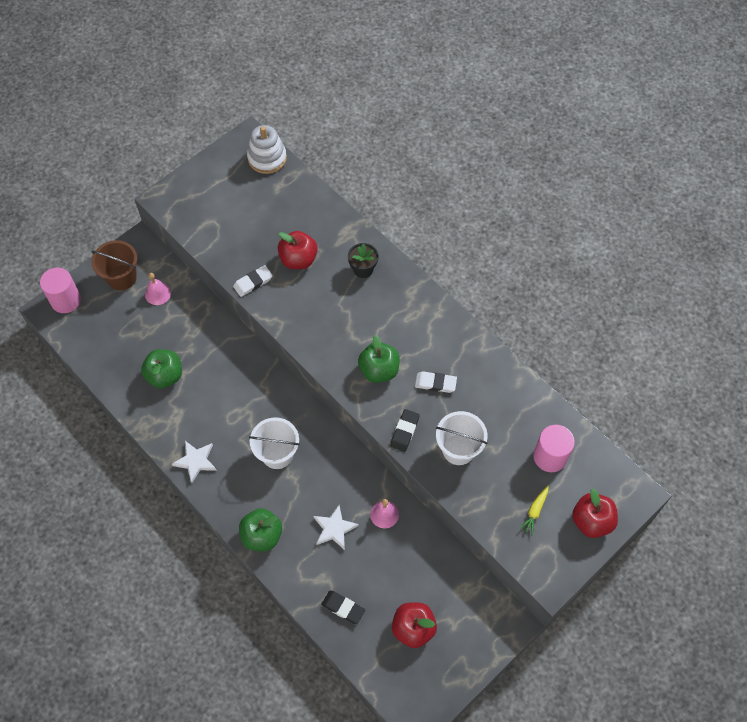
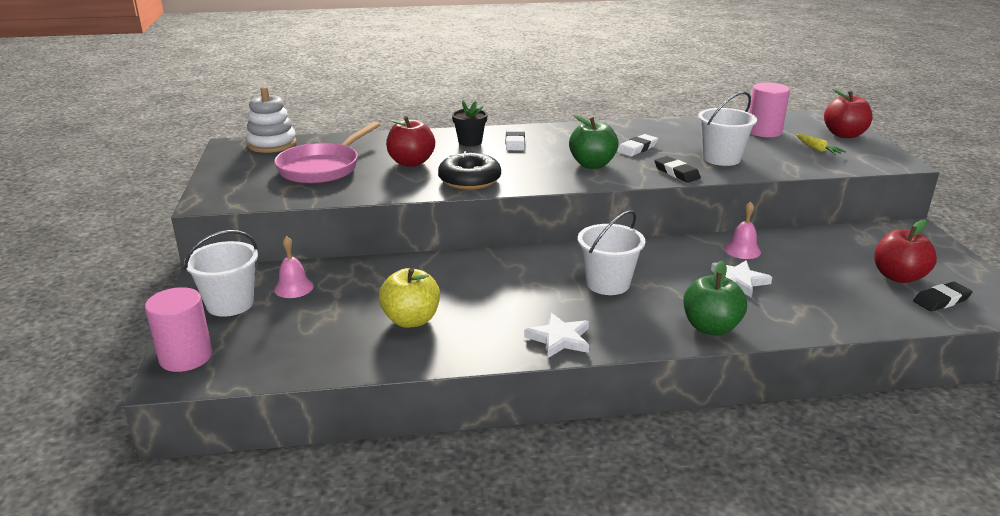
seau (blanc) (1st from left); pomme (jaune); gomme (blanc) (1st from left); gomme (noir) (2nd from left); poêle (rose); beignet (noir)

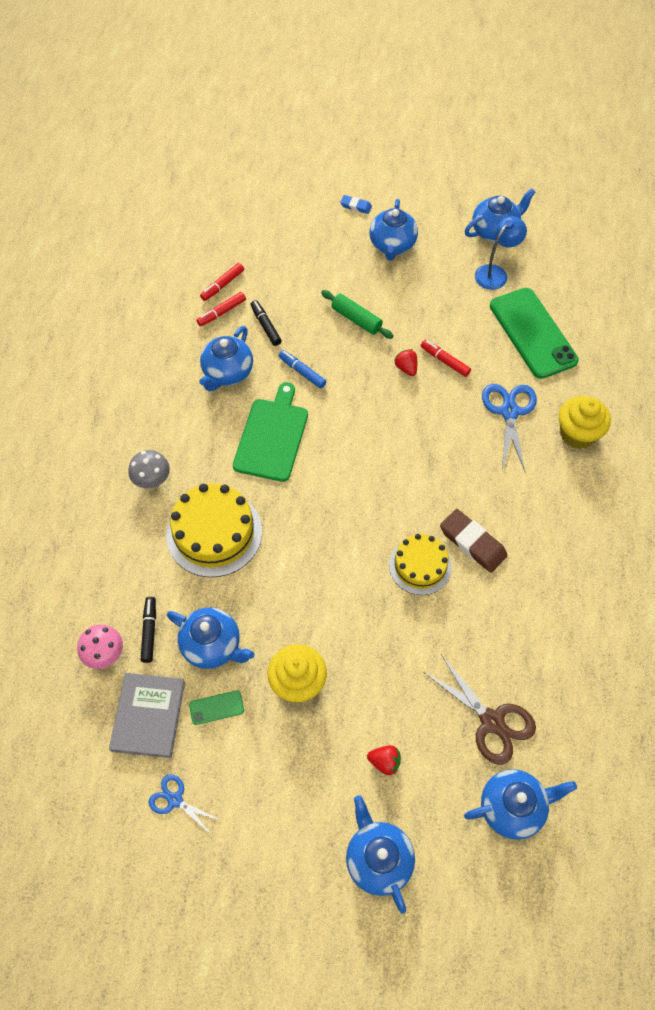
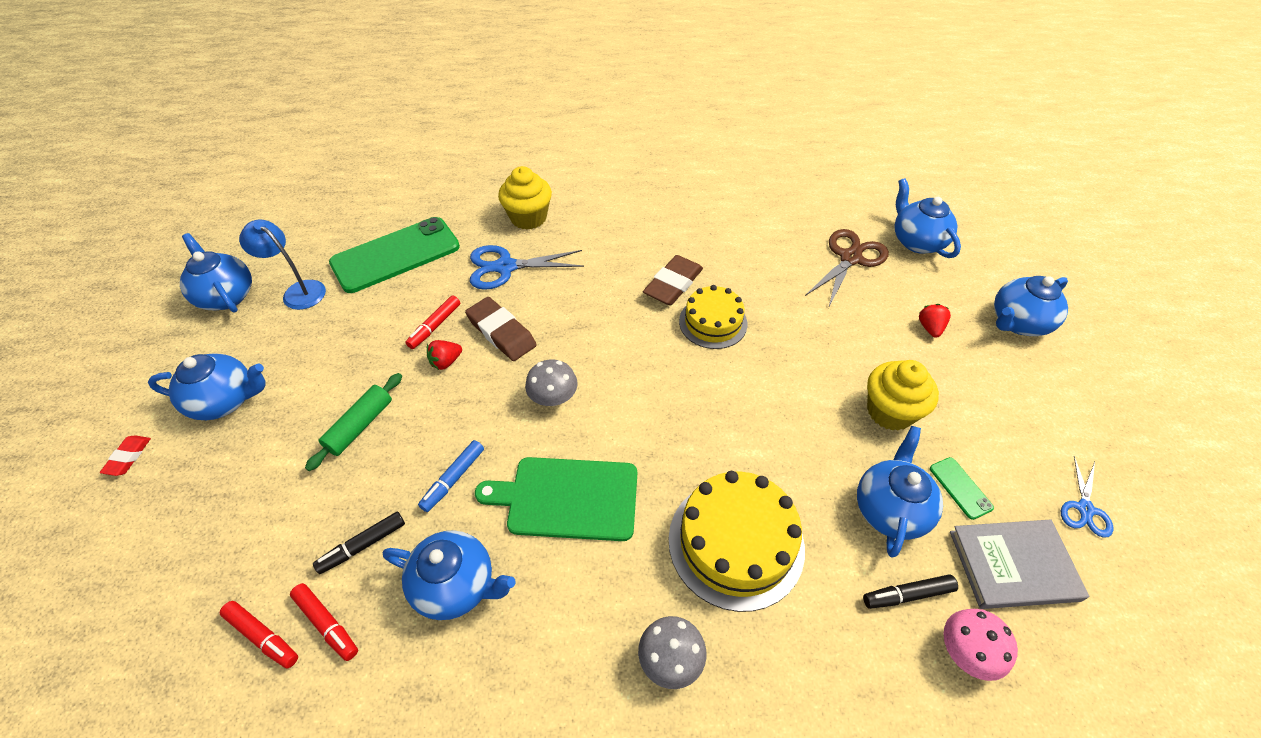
gomme (rouge); gomme (marron) (1st from left); champignon (gris) (1st from left)

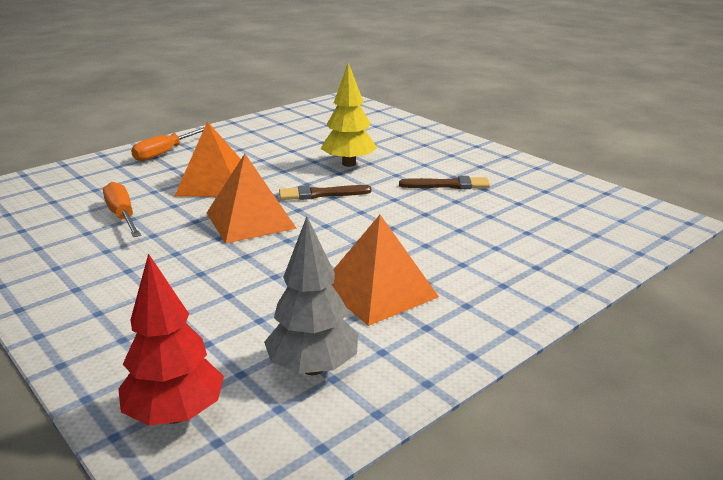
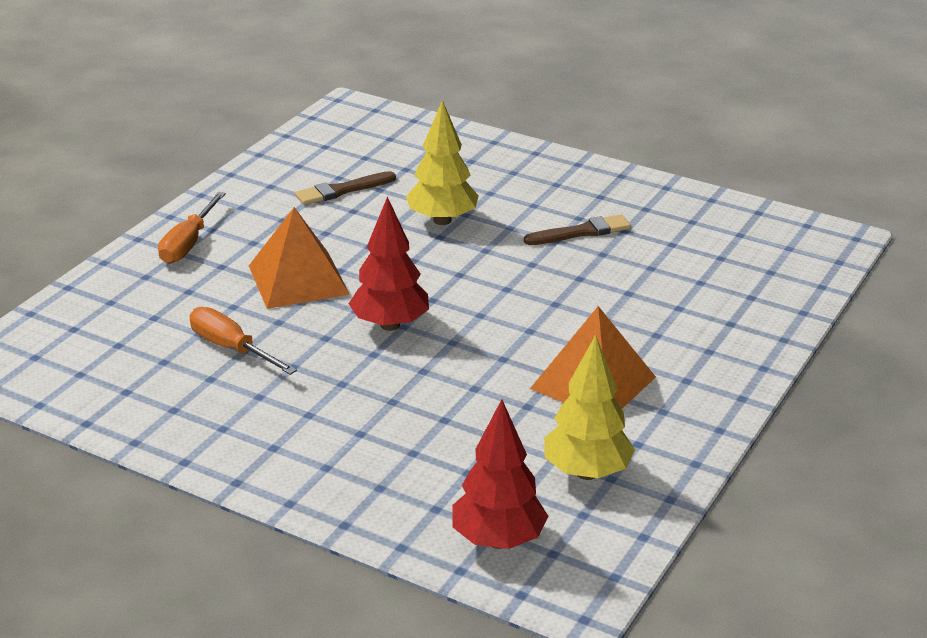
arbre (rouge) (1st from left); arbre (jaune) (2nd from left); pinceau (marron) (1st from left)

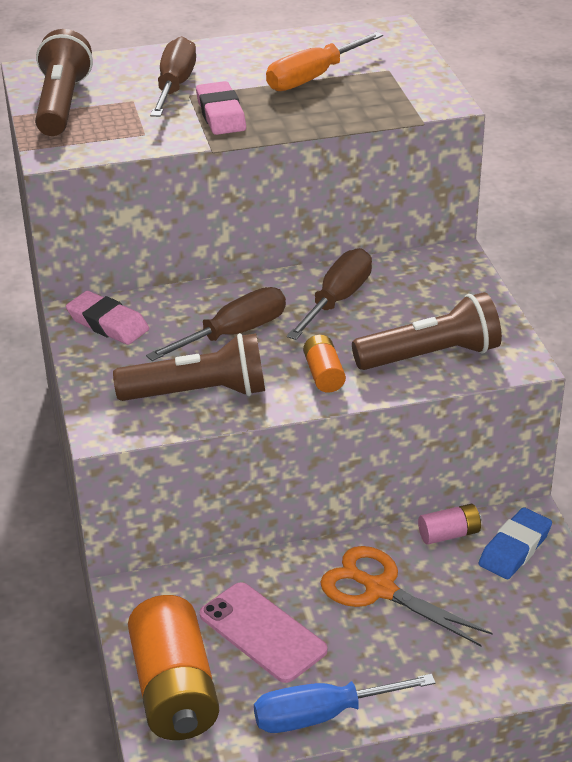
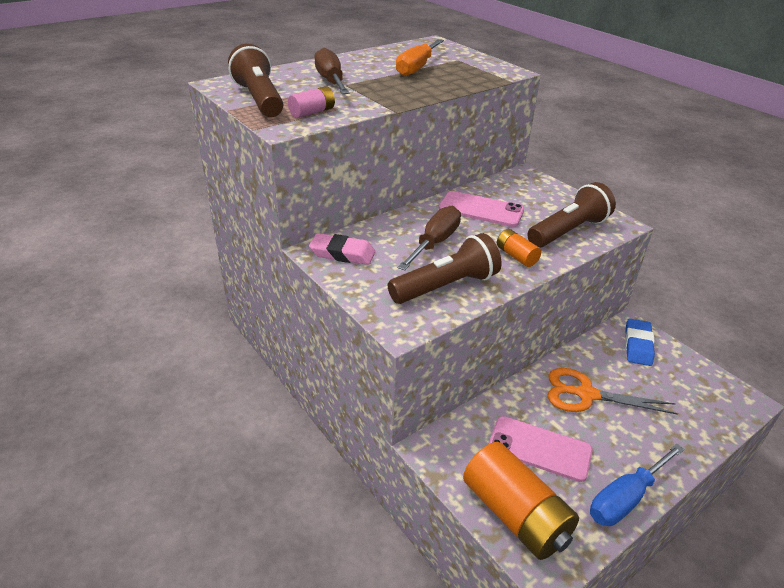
gomme (rose) (2nd from left in the first image); téléphone (rose) (1st from left); pile (rose)

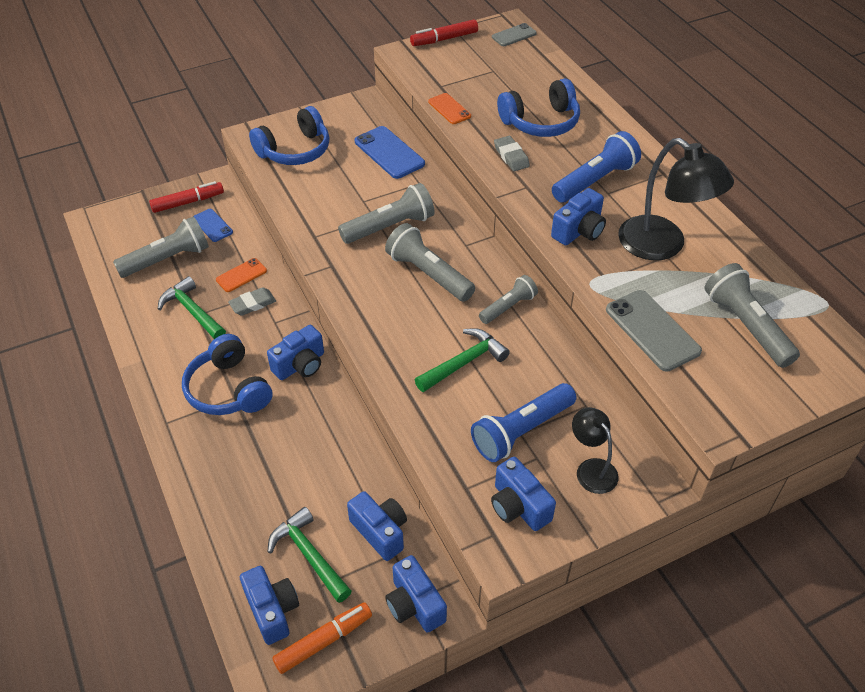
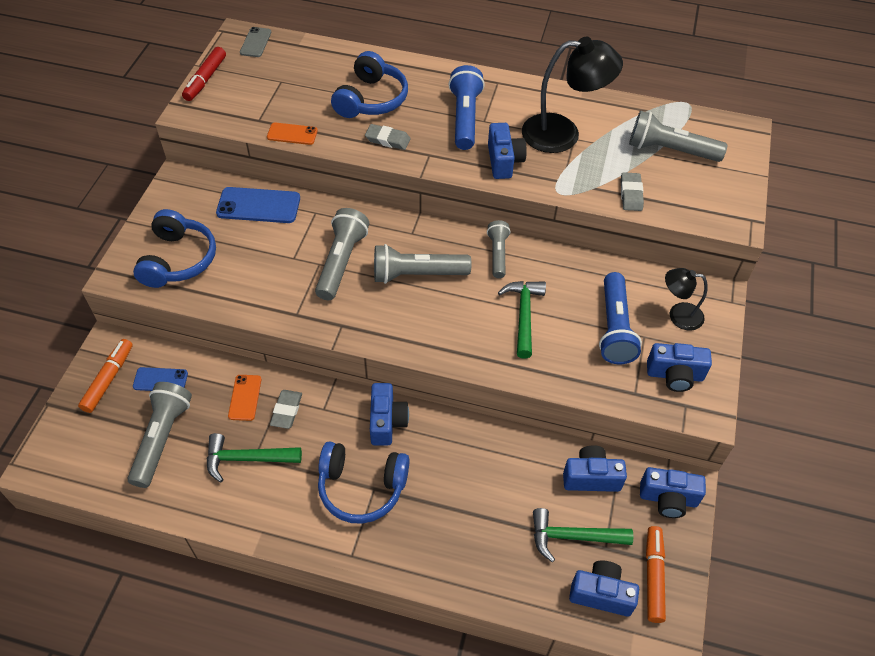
feutre (orange) (1st from left); gomme (gris) (3rd from left)

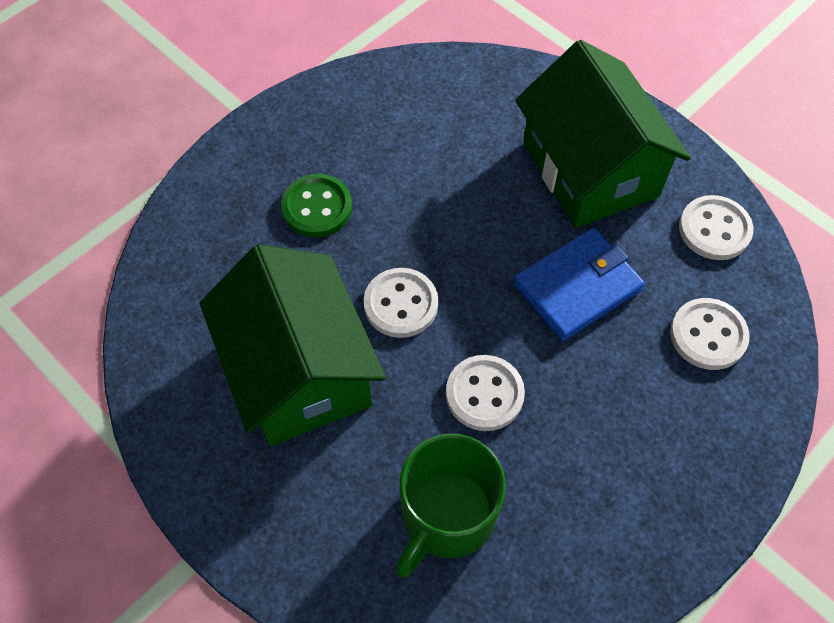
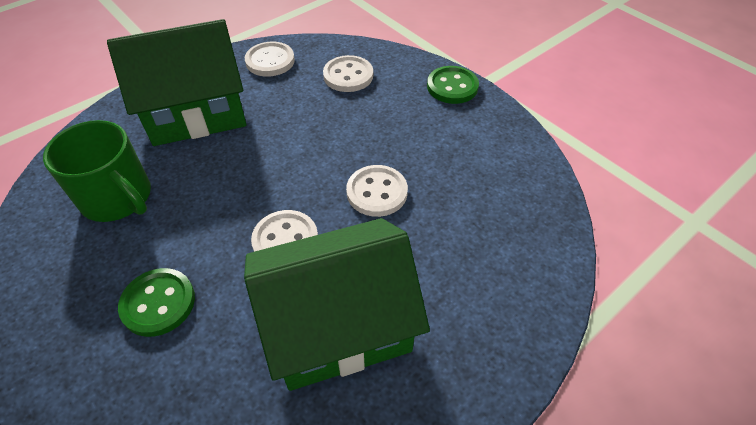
tasse (vert); portefeuille (bleu); bouton (vert) (2nd from left)

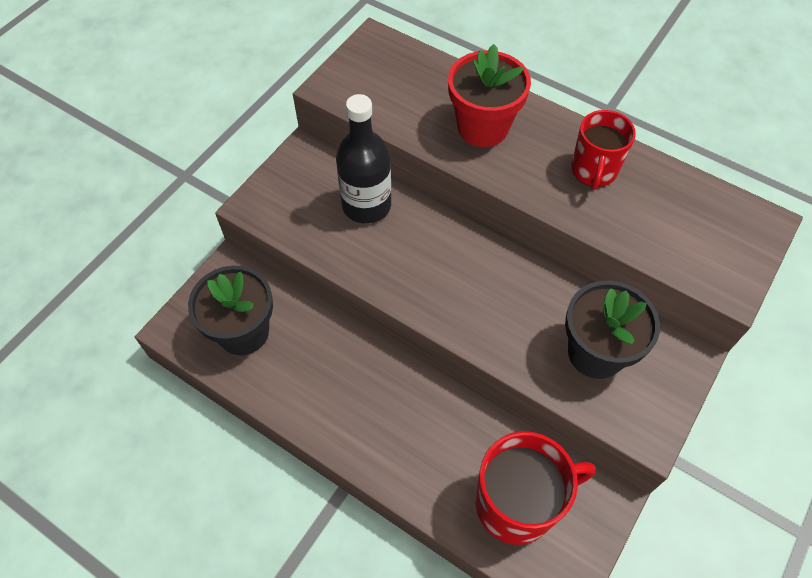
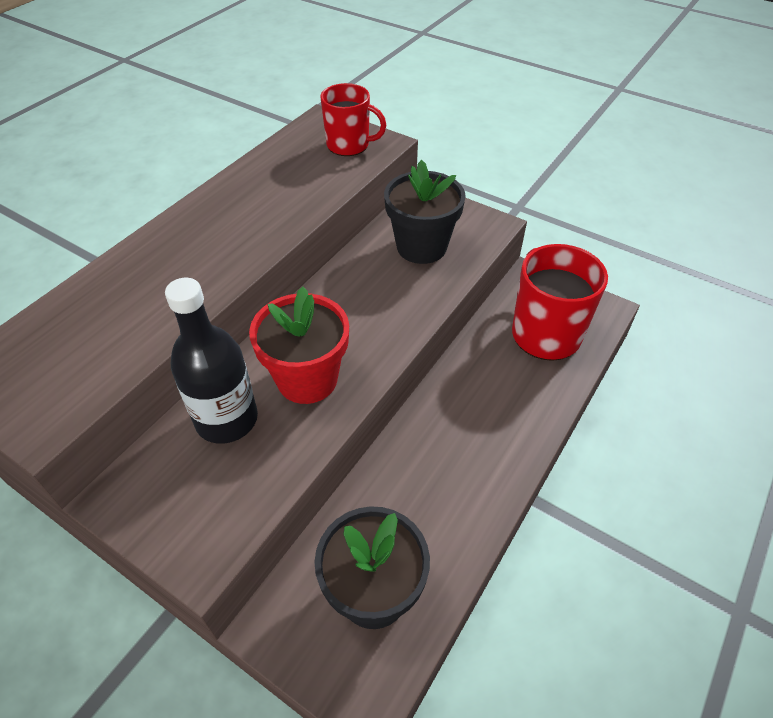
pot de fleurs (rouge); tasse (rouge) (1st from left)

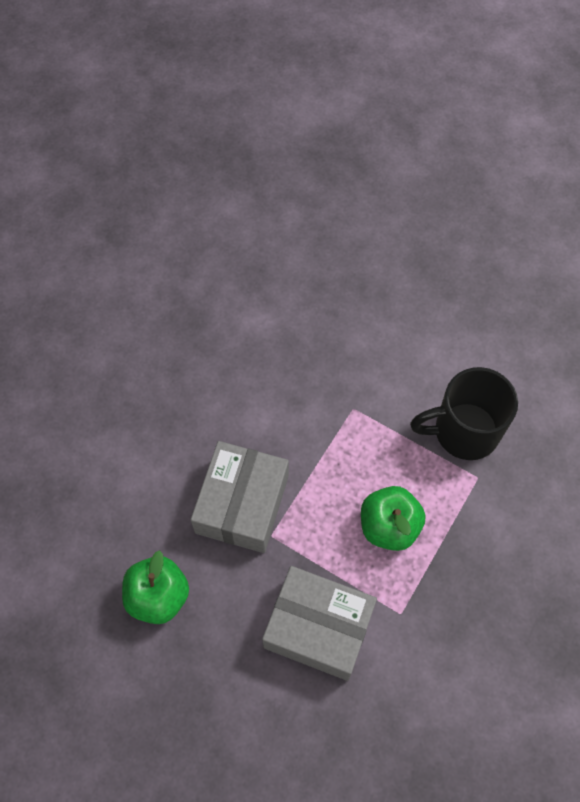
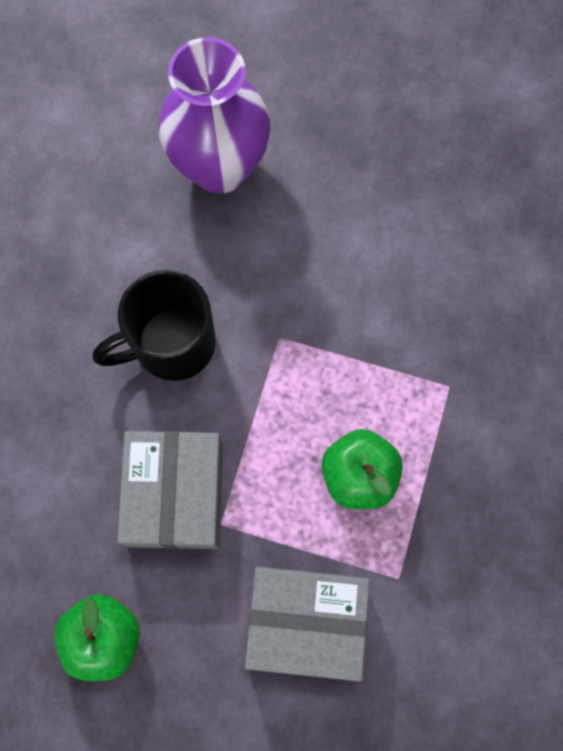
tasse (noir); vase (violet)

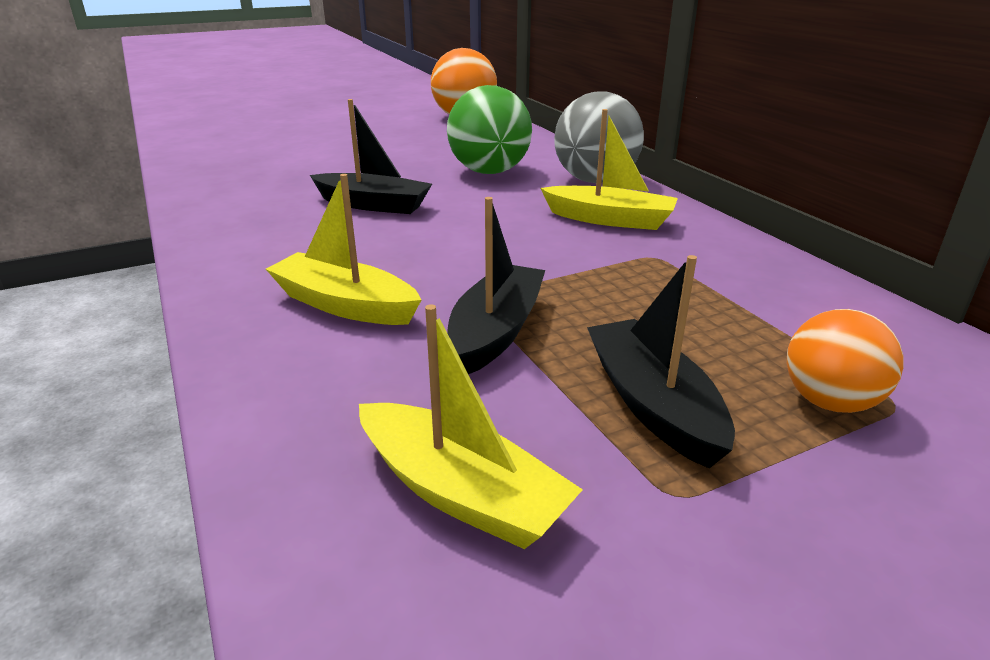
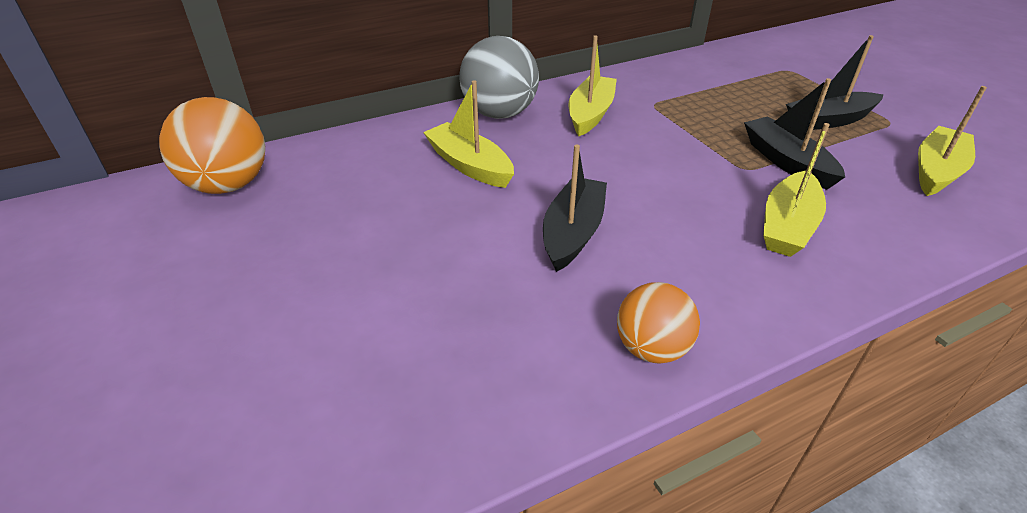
bateau (jaune) (1st from left); bateau (noir) (2nd from left); balle (orange) (2nd from left)

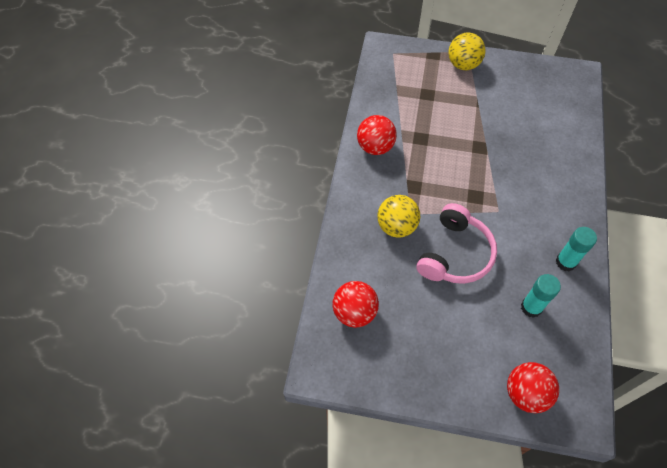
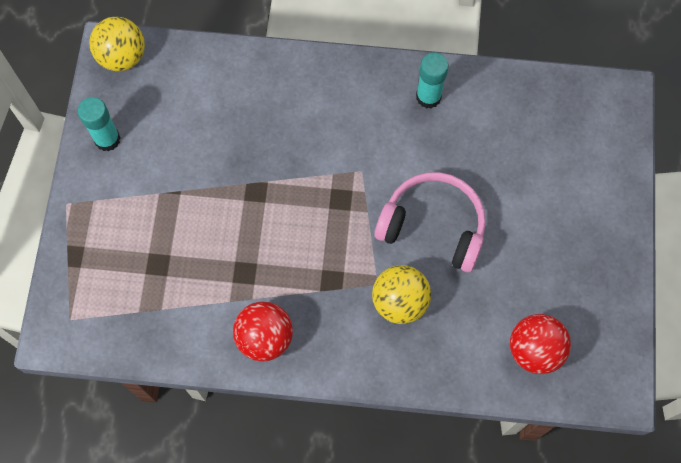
balle (jaune) (1st from left); balle (rouge) (3rd from left in the first image); bâton de colle (turquoise) (1st from left)

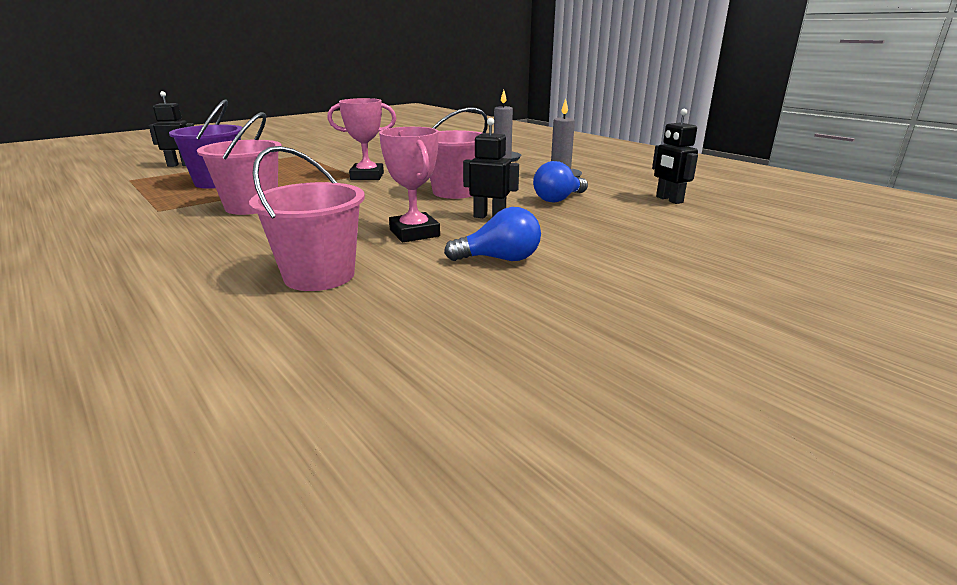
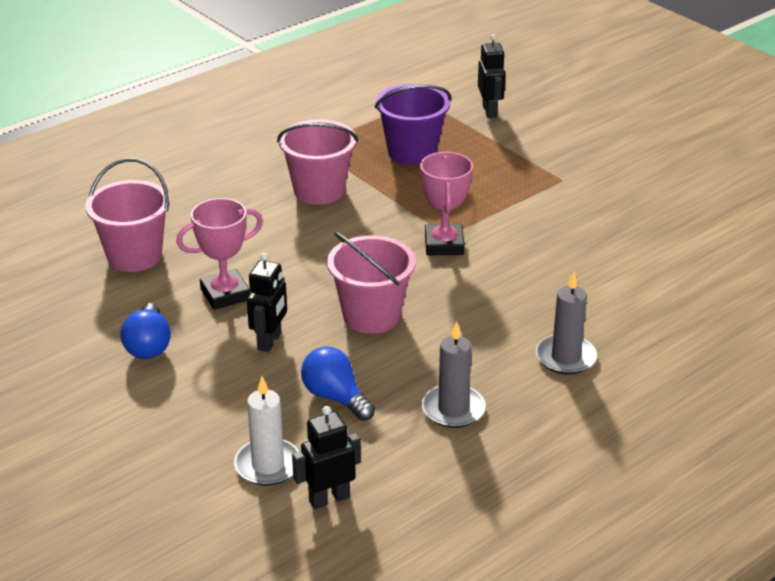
bougie (blanc)

